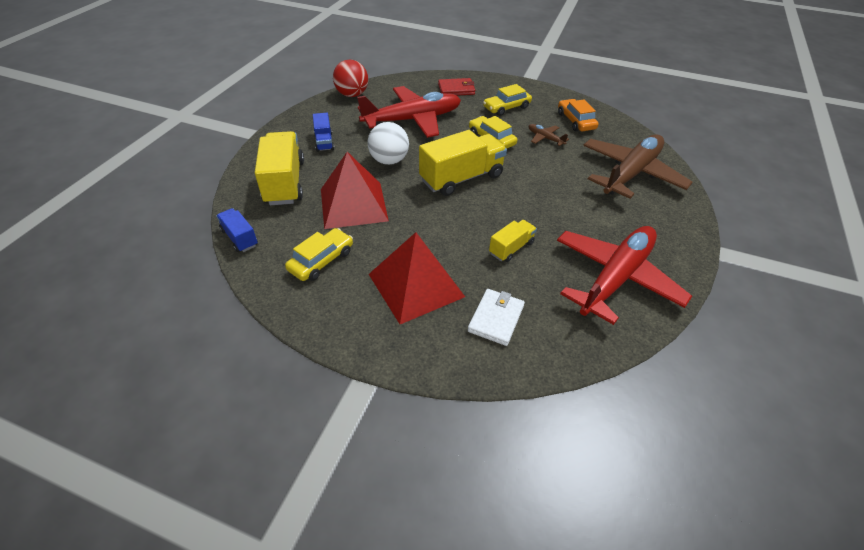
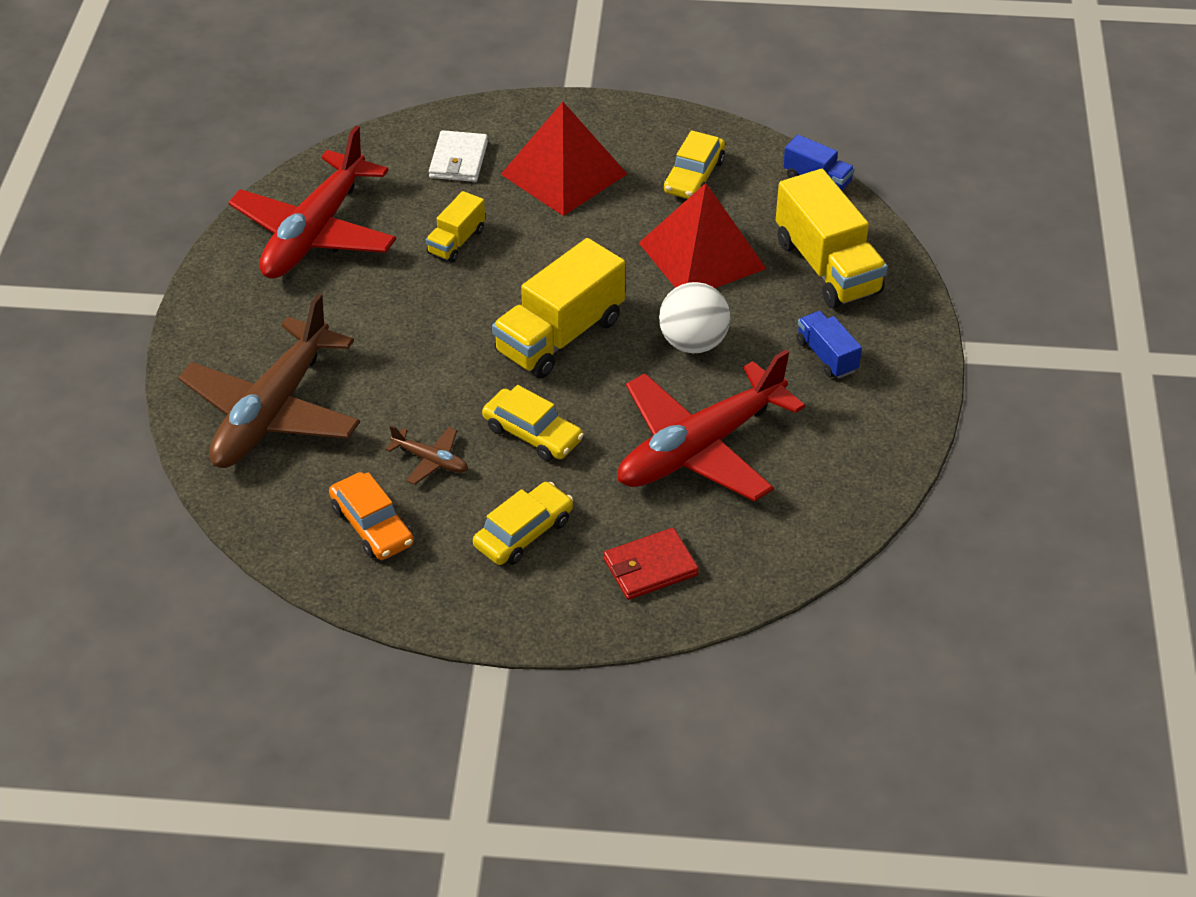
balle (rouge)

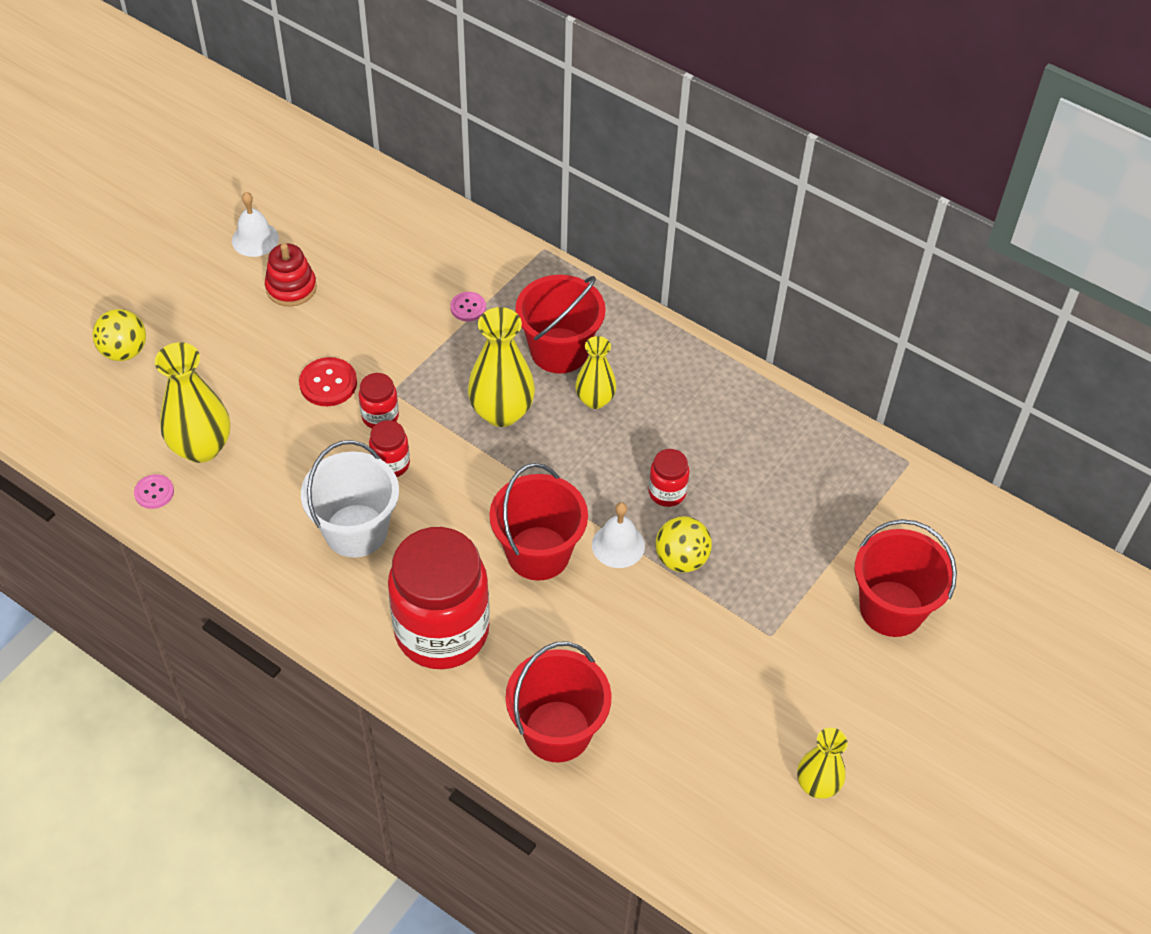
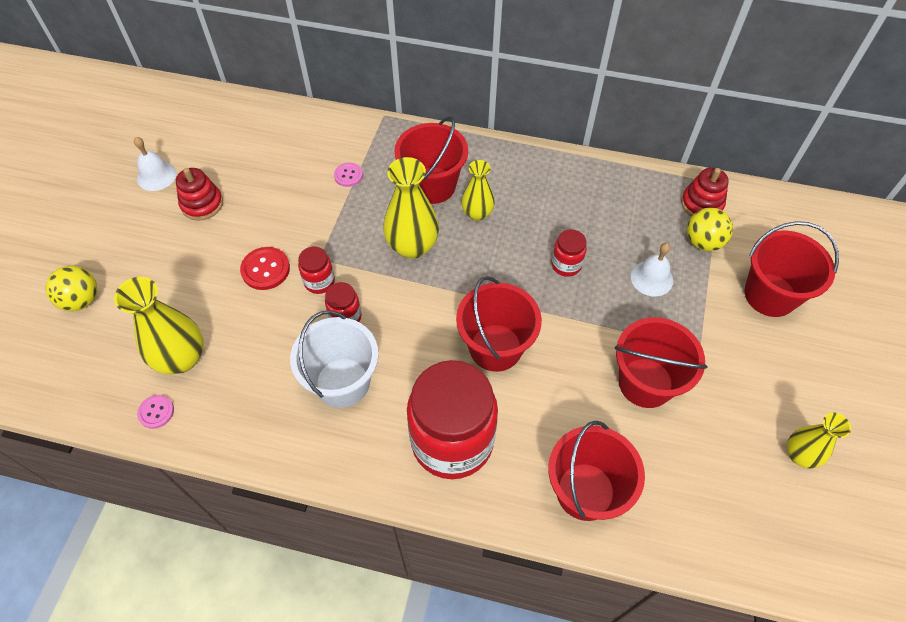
cloche (blanc) (2nd from left); balle (jaune) (2nd from left); seau (rouge) (4th from left); jouet à empiler (rouge) (2nd from left)

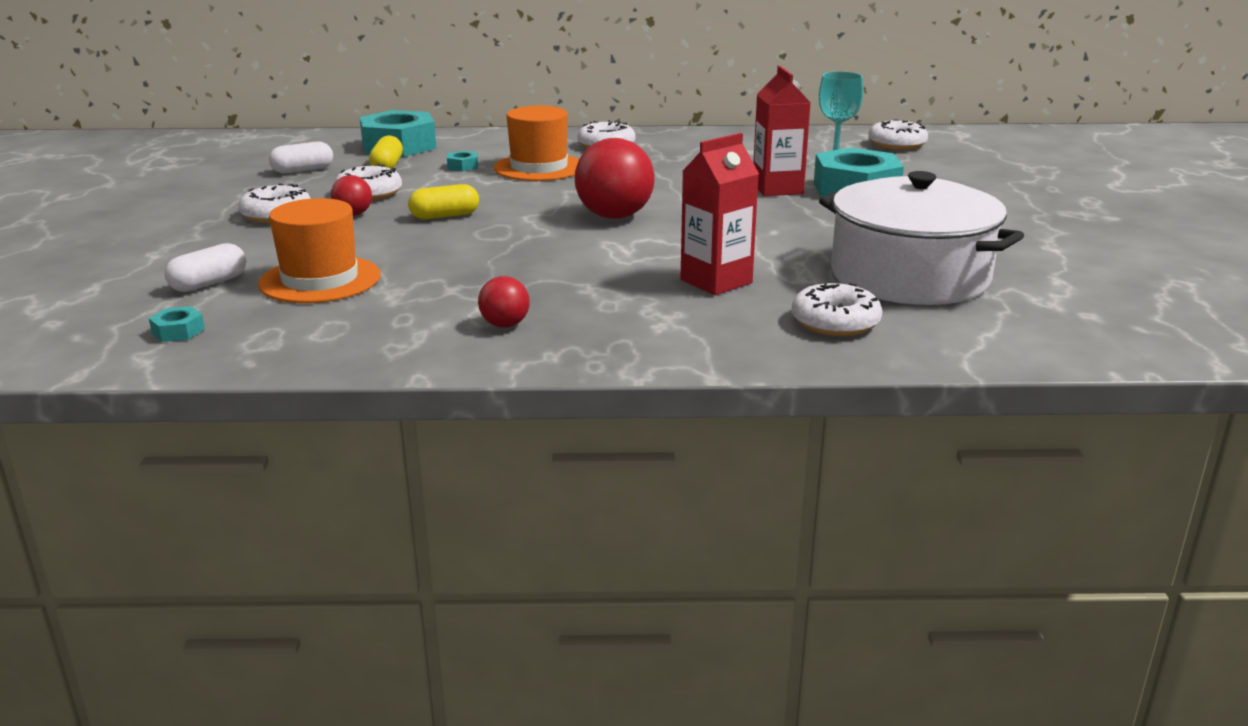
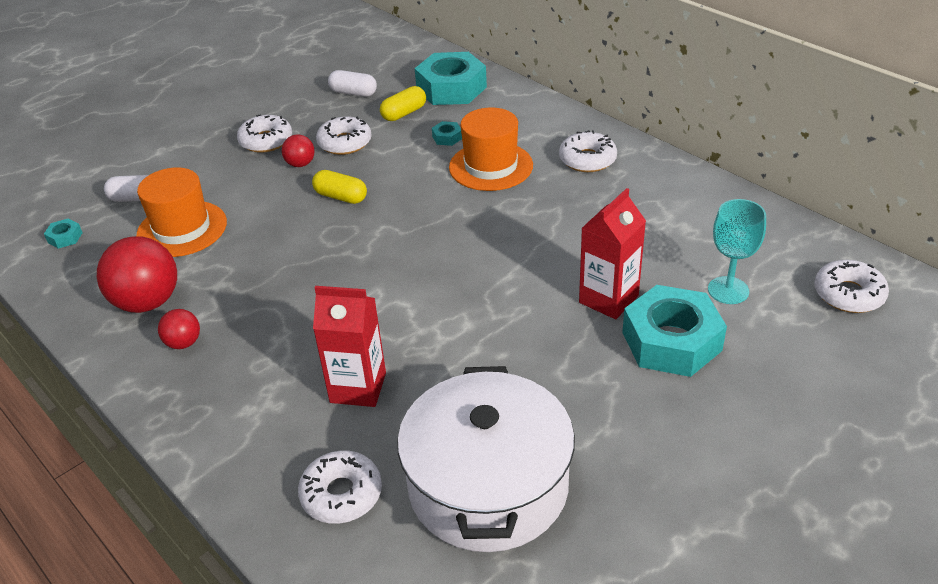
balle (rouge) (1st from left)

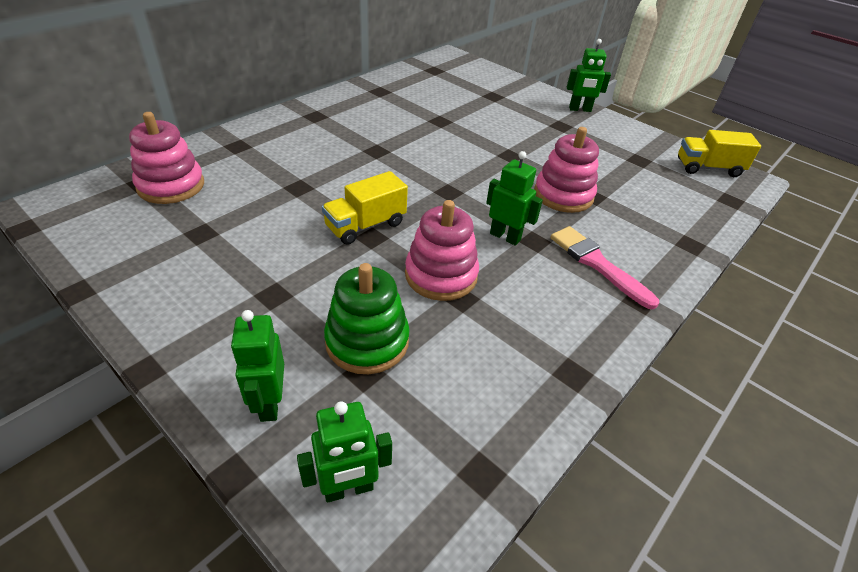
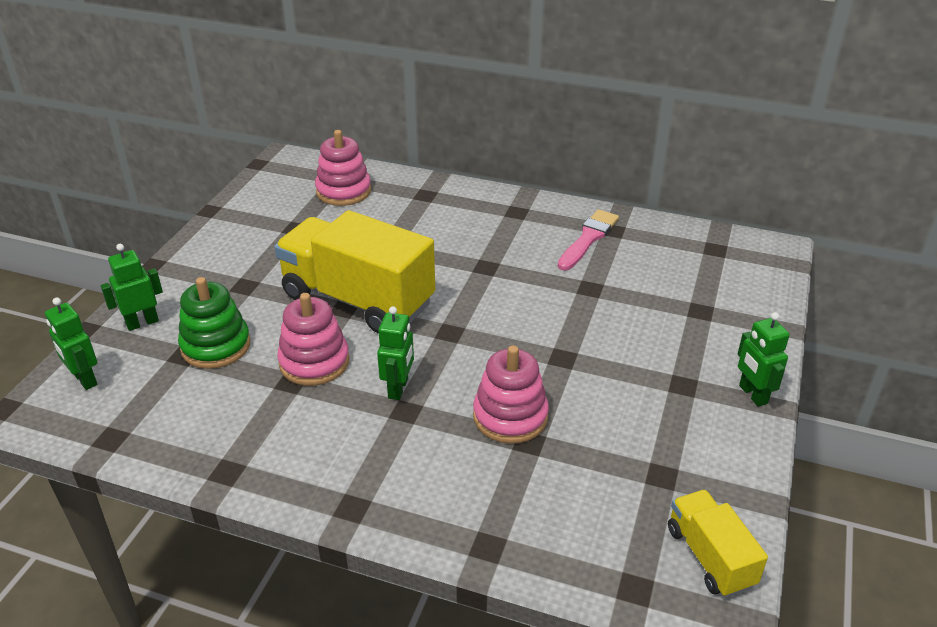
camion (jaune) (1st from left); pinceau (rose)

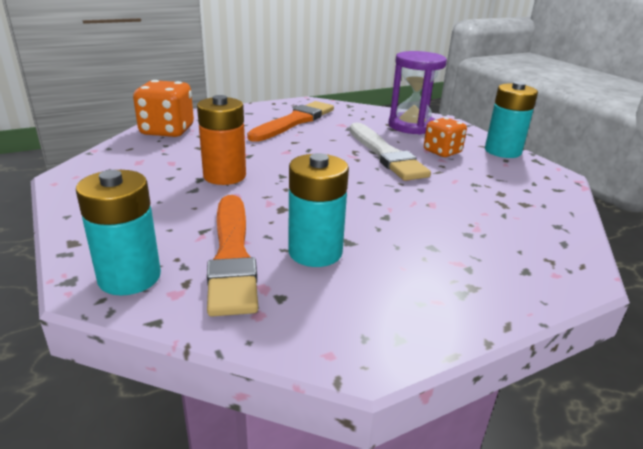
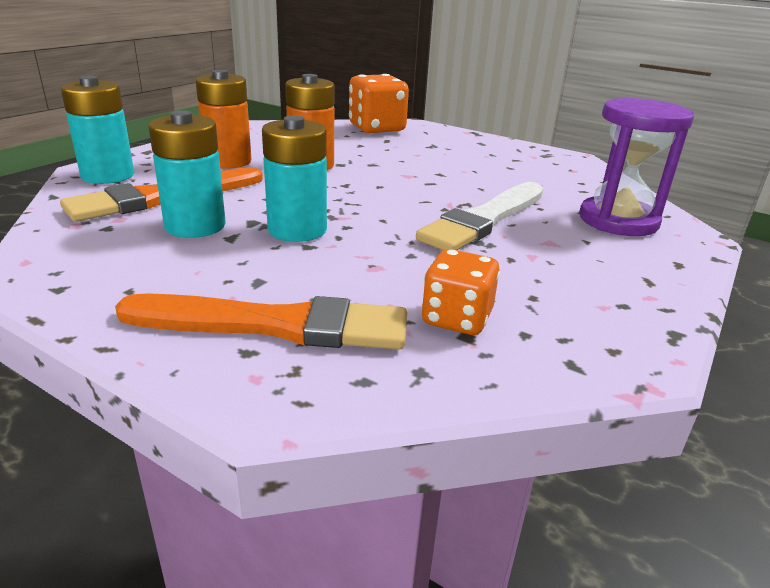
pinceau (orange) (2nd from left); dé (orange) (2nd from left); pile (turquoise) (3rd from left); pile (orange) (1st from left)

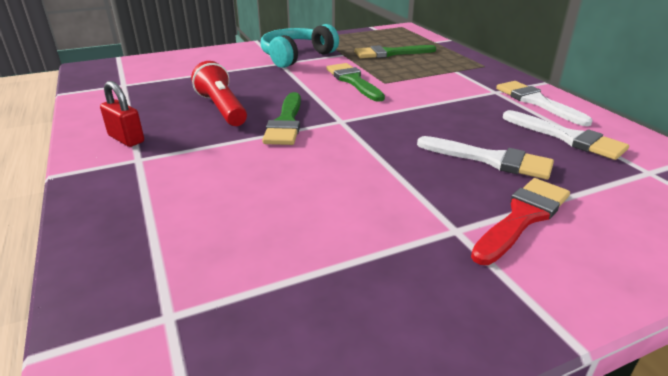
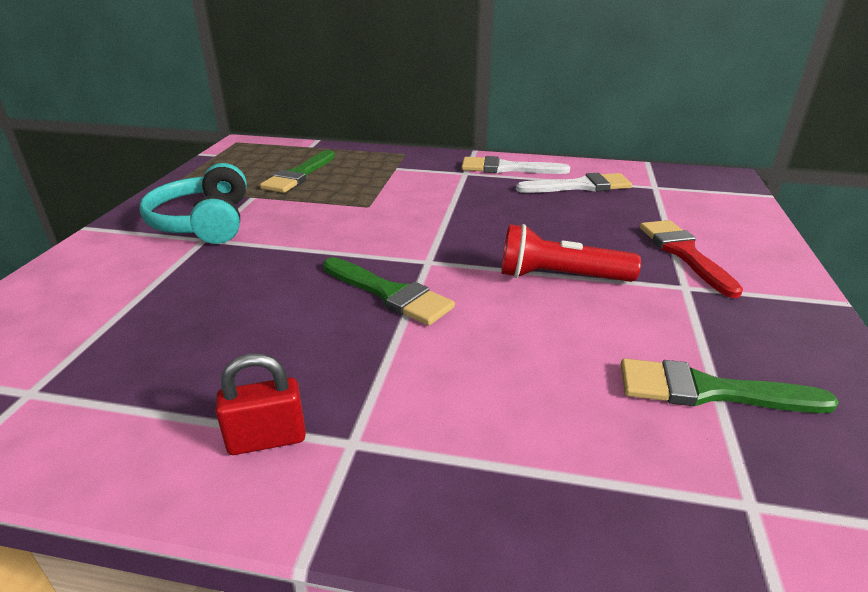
lampe de poche (rouge); pinceau (vert) (3rd from left); pinceau (blanc) (1st from left in the first image)

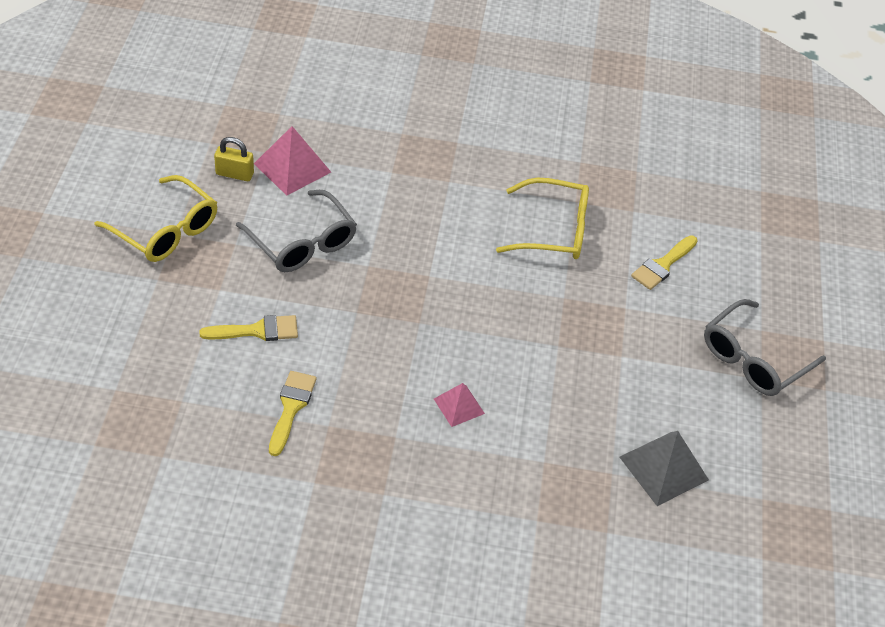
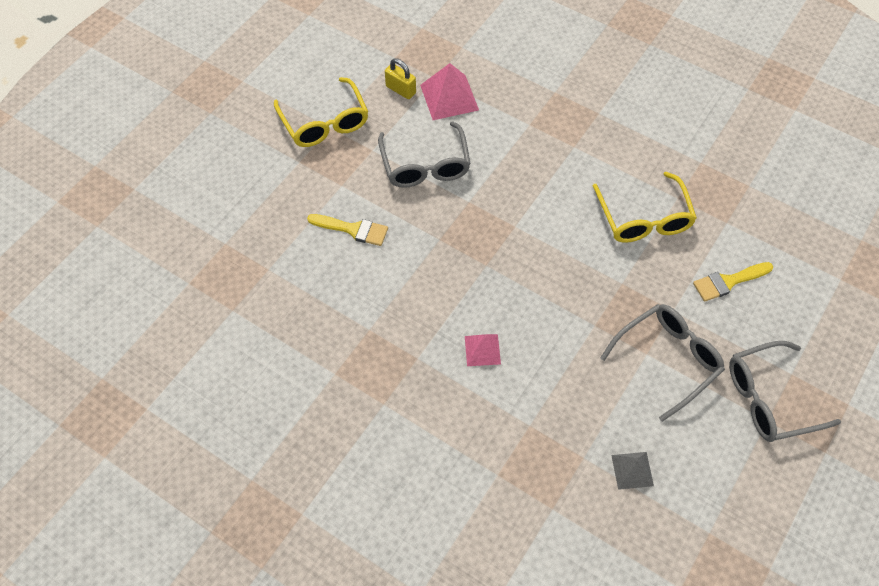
pinceau (jaune) (2nd from left in the first image); lunettes (jaune) (2nd from left); pyramide (gris); lunettes (gris) (2nd from left)

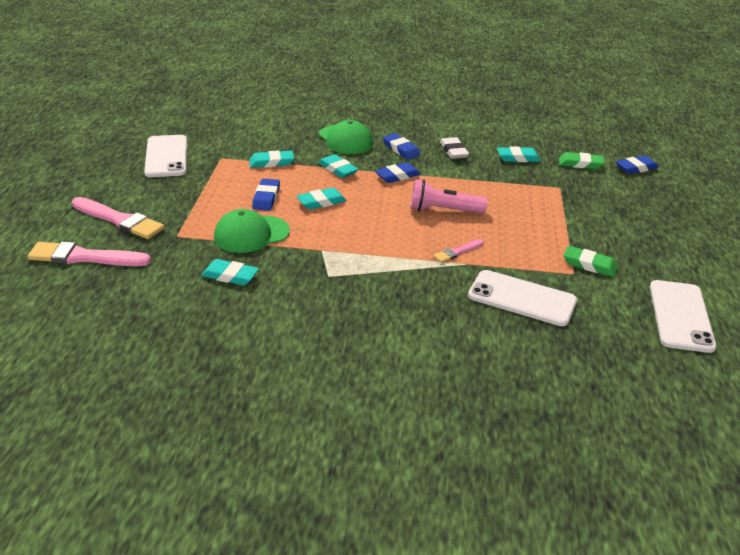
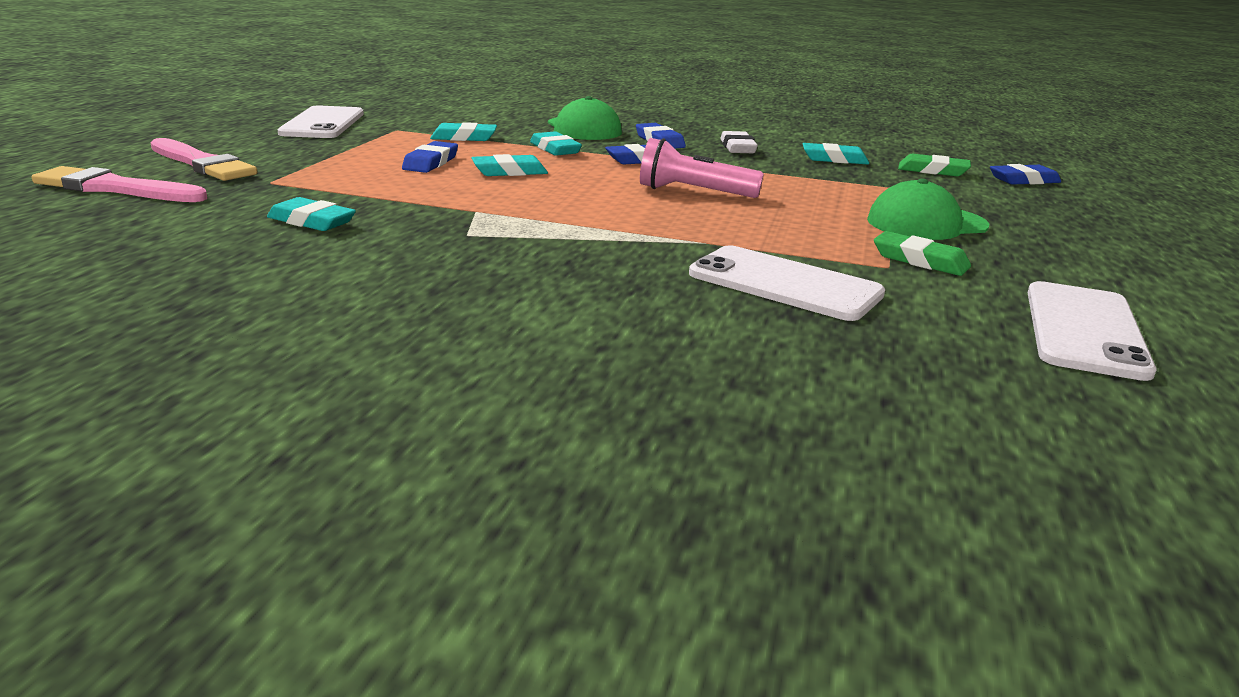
casquette (vert) (2nd from left); pinceau (rose) (3rd from left in the first image)

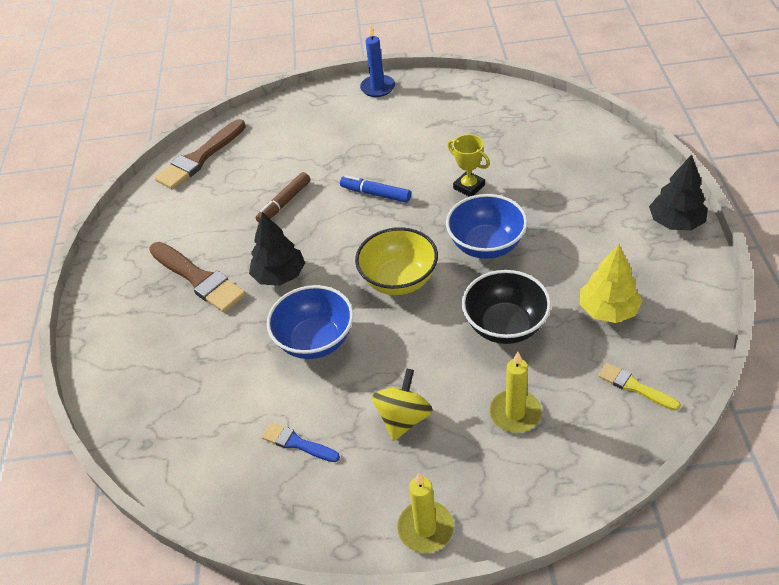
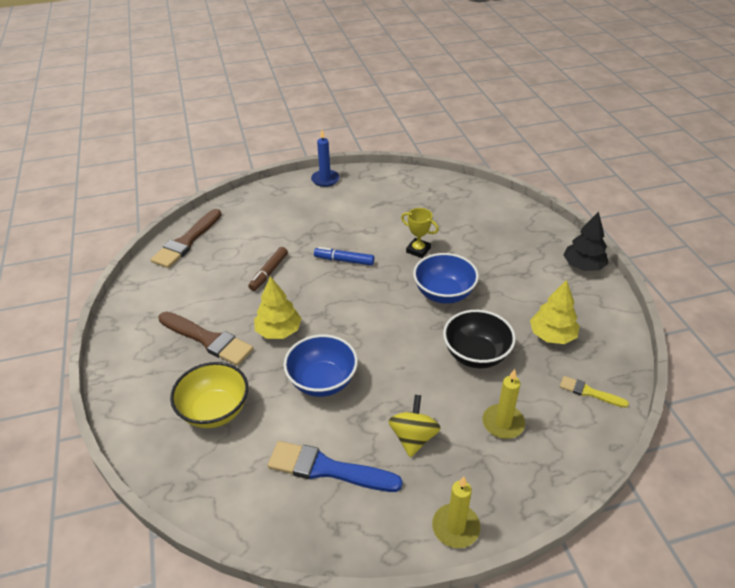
arbre (jaune) (1st from left); pinceau (bleu); bol (jaune)

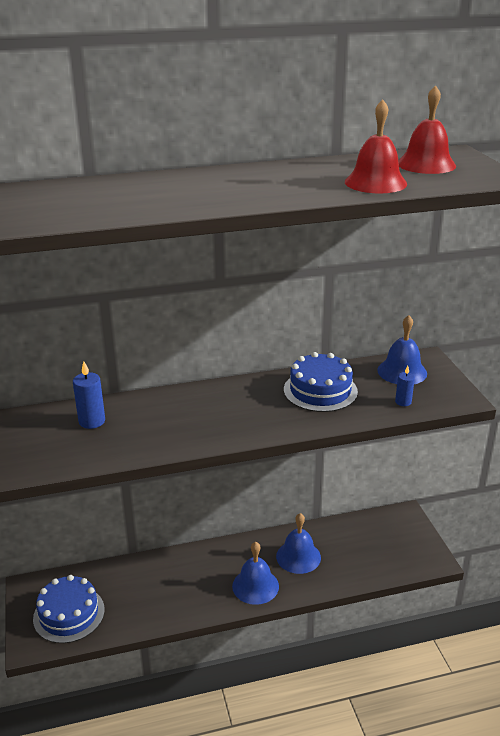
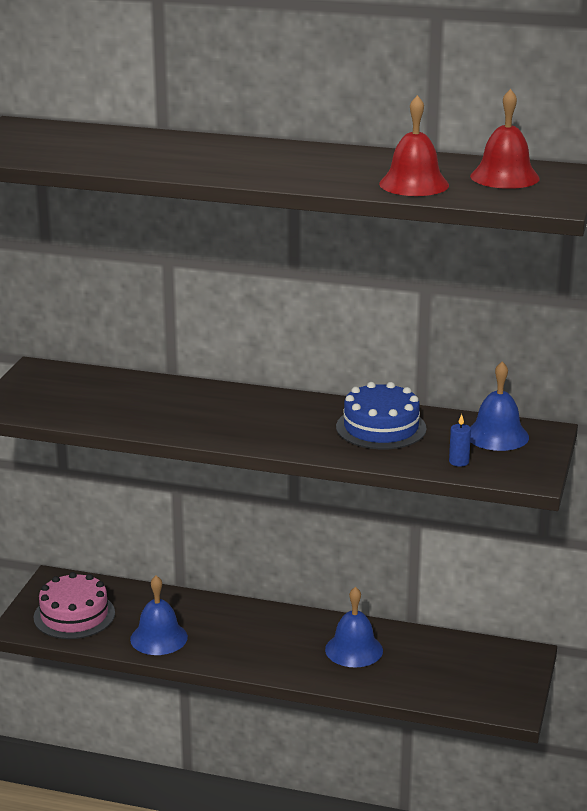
gâteau (rose); bougie (bleu) (1st from left in the first image); cloche (bleu) (1st from left)

